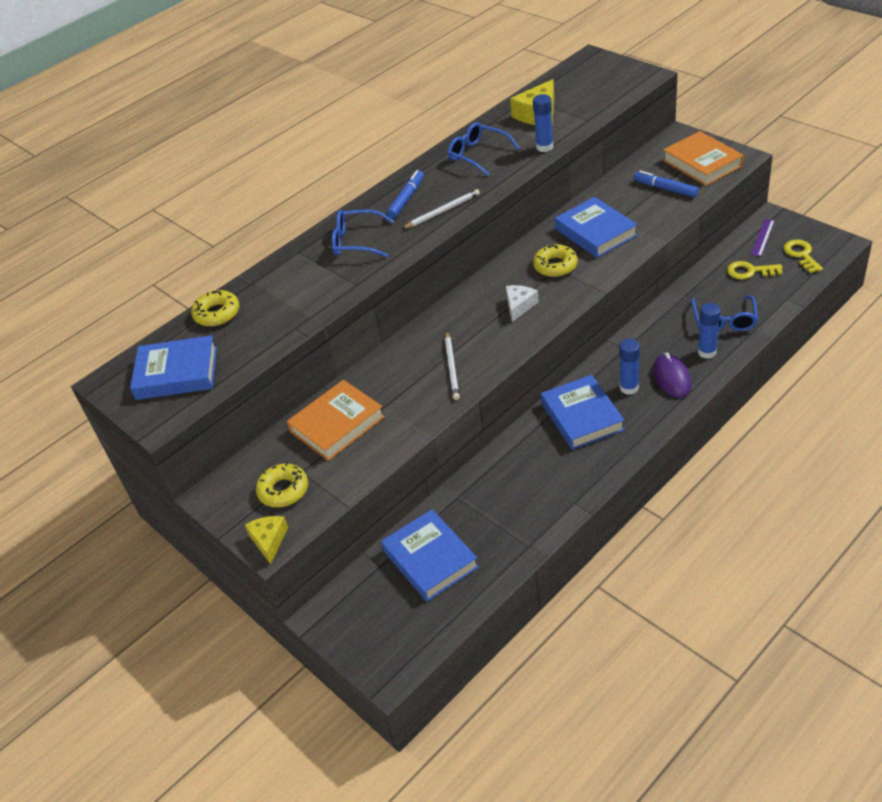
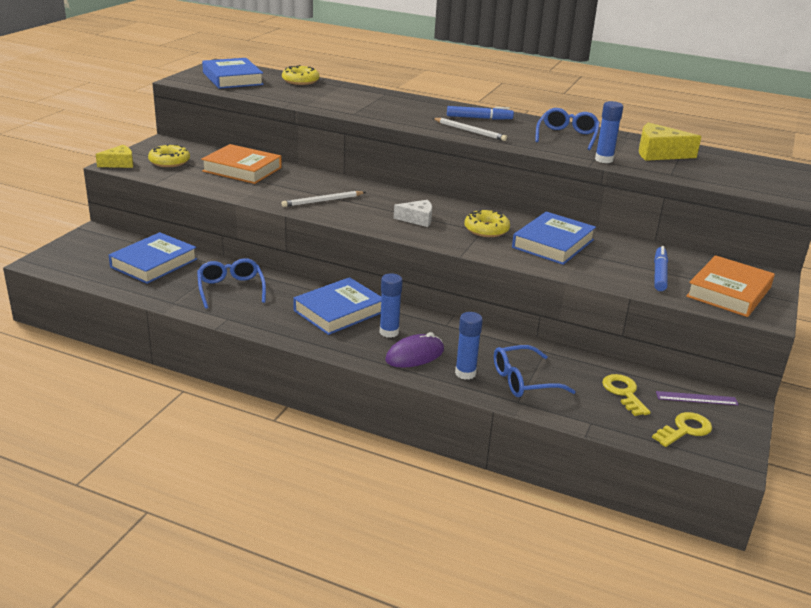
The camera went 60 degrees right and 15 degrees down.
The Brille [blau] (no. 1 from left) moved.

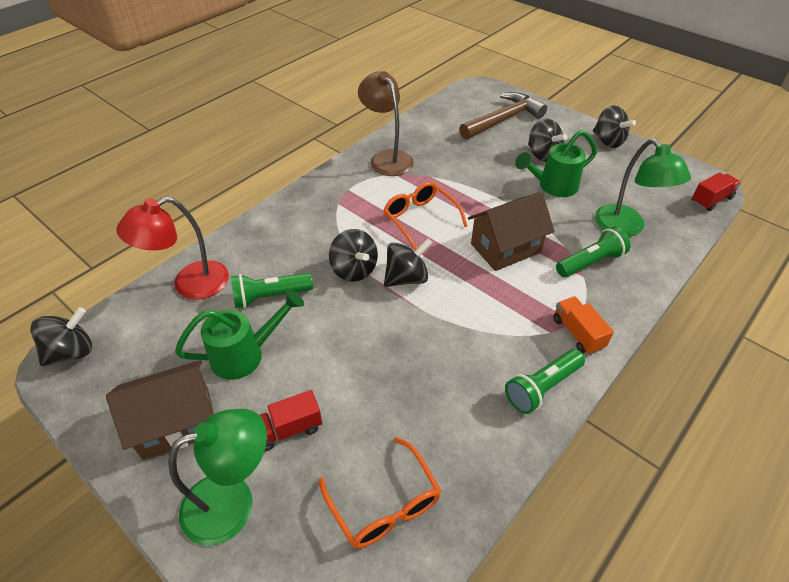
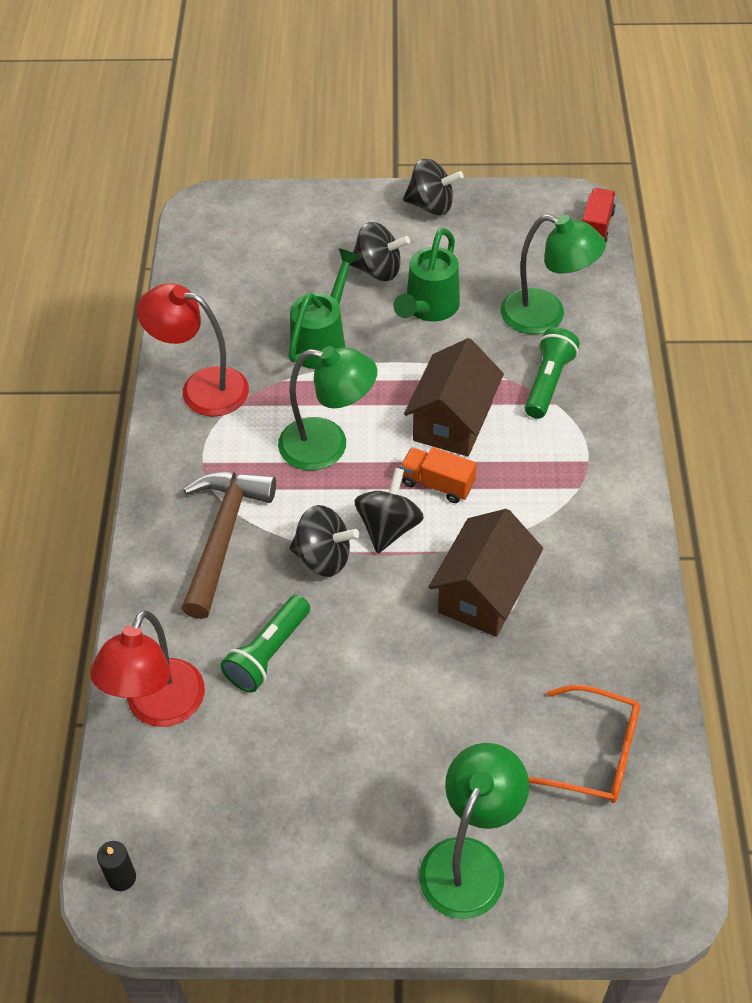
The camera went 40 degrees left and 5 degrees up.
The Lastwagen [rot] (no. 1 from left) disappeared.
The Taschenlampe [grün] (no. 2 from left) disappeared.
The Haus [braun] (no. 1 from left in the first image) moved.
The Gießkanne [grün] (no. 1 from left) moved.
The Hammer [braun] moved.
The Lastwagen [orange] moved.
The Kreisel [schwarz] (no. 1 from left) was replaced by the Kerze [schwarz].
The Brille [orange] (no. 2 from left) was replaced by the Lampe [grün] (no. 1 from left).
The Lampe [braun] became the Lampe [rot] (no. 2 from left).

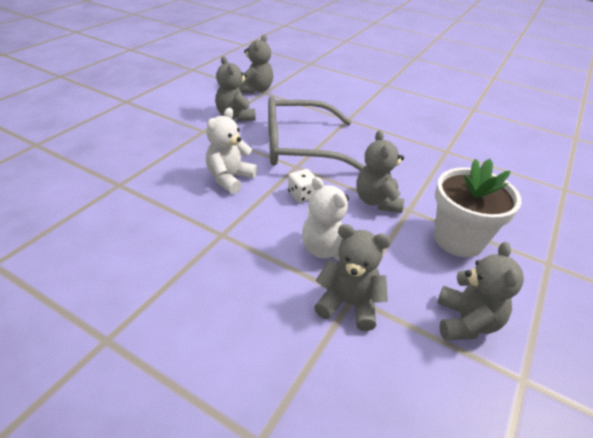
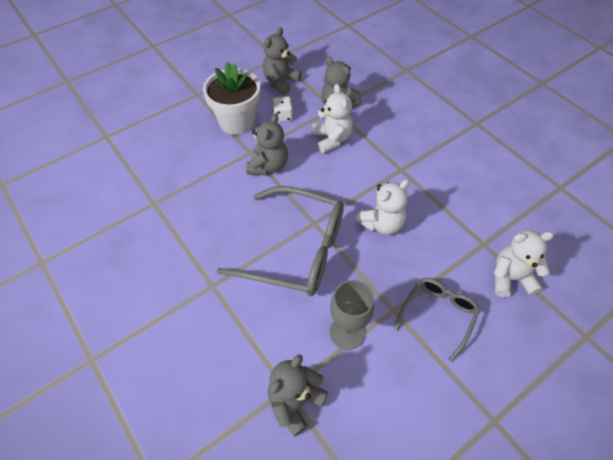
The camera went 155 degrees left and 15 degrees up.
The Brille [grau] (no. 2 from left) appeared.
The Teddybär [weiß] (no. 3 from left) appeared.
The Spielwürfel [weiß] moved.
The Teddybär [grau] (no. 1 from left) was replaced by the Kelch [grau].

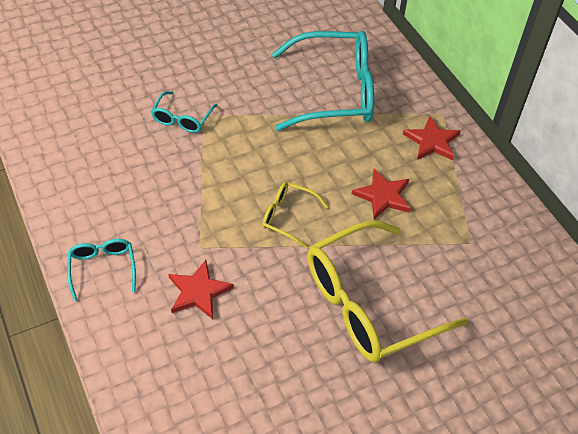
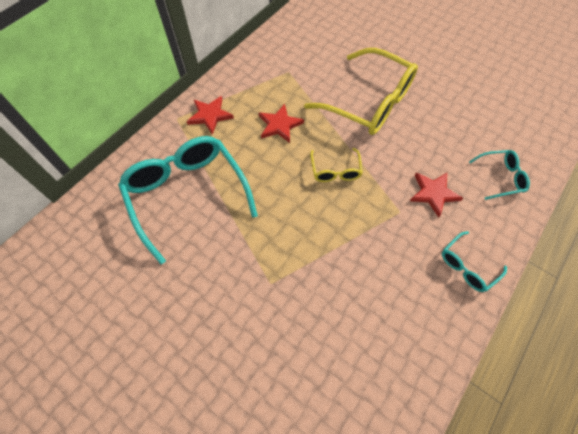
The camera went 115 degrees left and 10 degrees up.
The Brille [türkis] (no. 2 from left in the first image) moved.

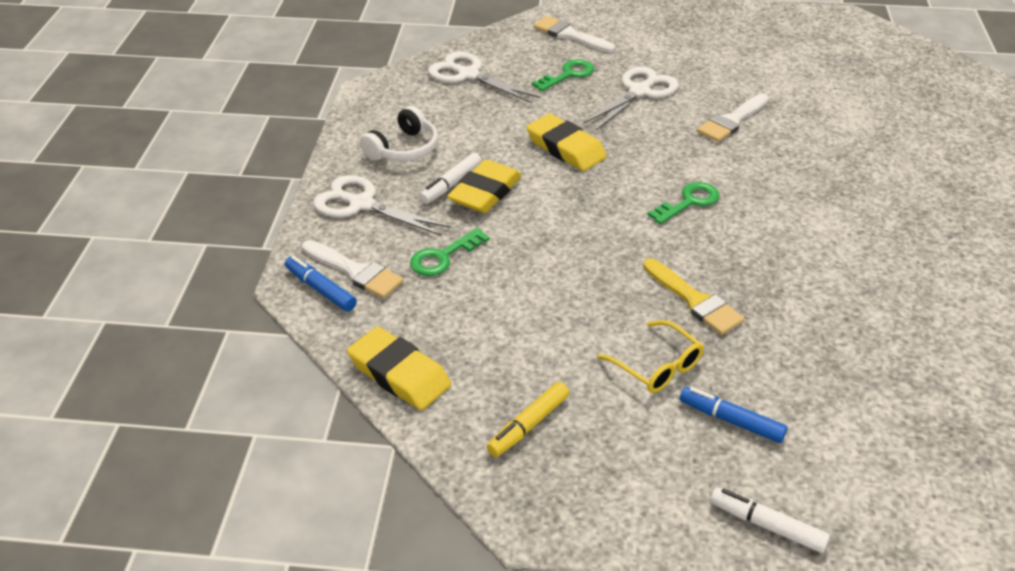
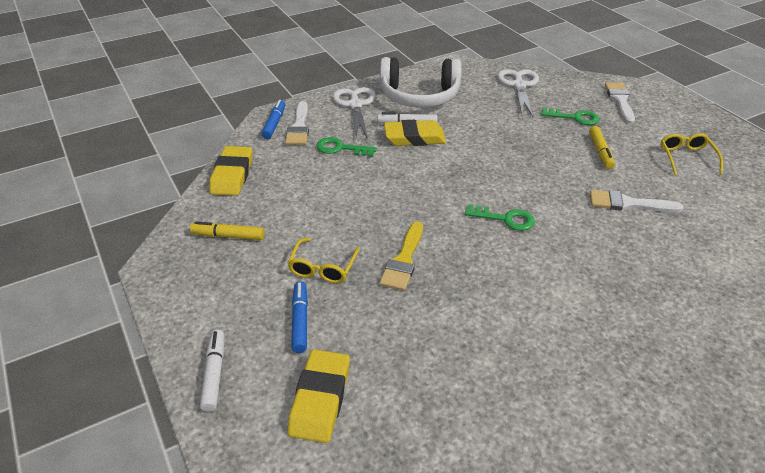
The camera went 55 degrees right and 0 degrees up.
The Brille [gelb] (no. 2 from left) appeared.
The Radiergummi [gelb] (no. 3 from left in the first image) moved.
The Schere [weiß] (no. 3 from left) was replaced by the Filzstift [gelb] (no. 2 from left).
The Kopfhörer [weiß] changed to 1.66 times the size.

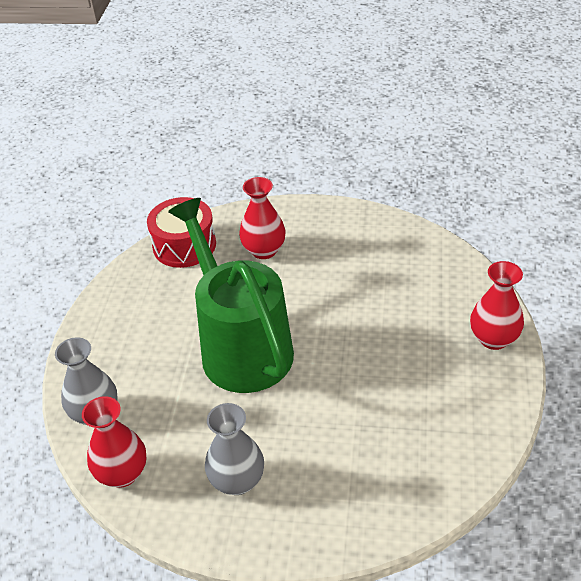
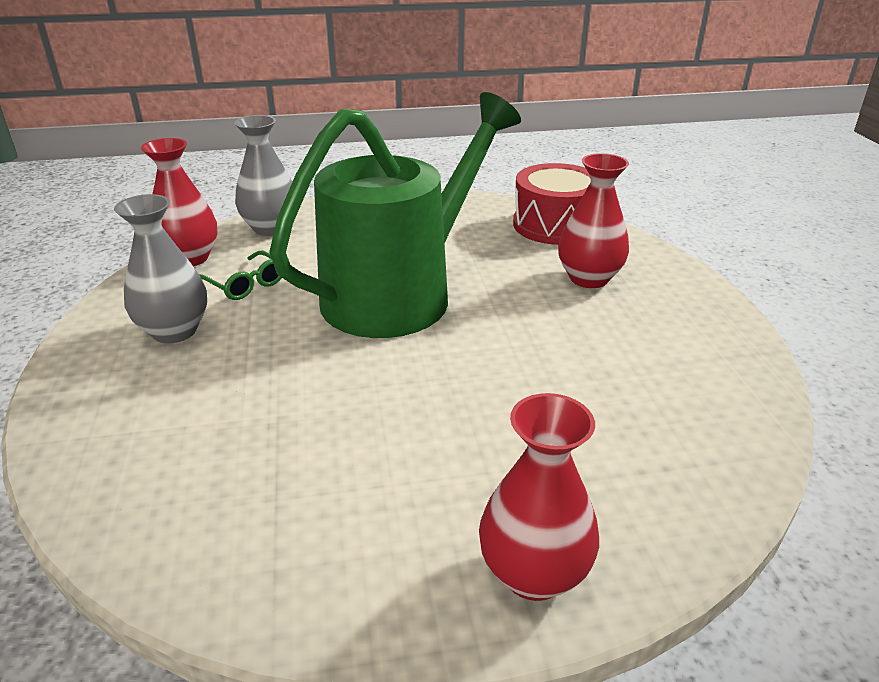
The camera went 70 degrees right and 10 degrees down.
The Brille [grün] appeared.

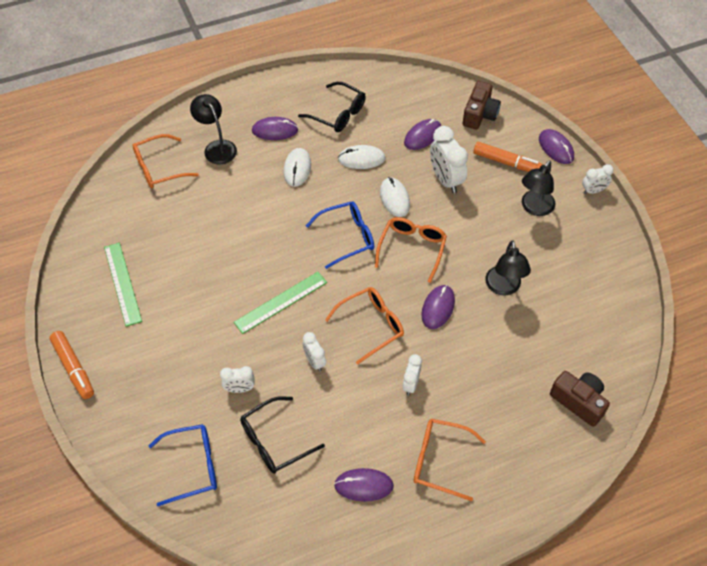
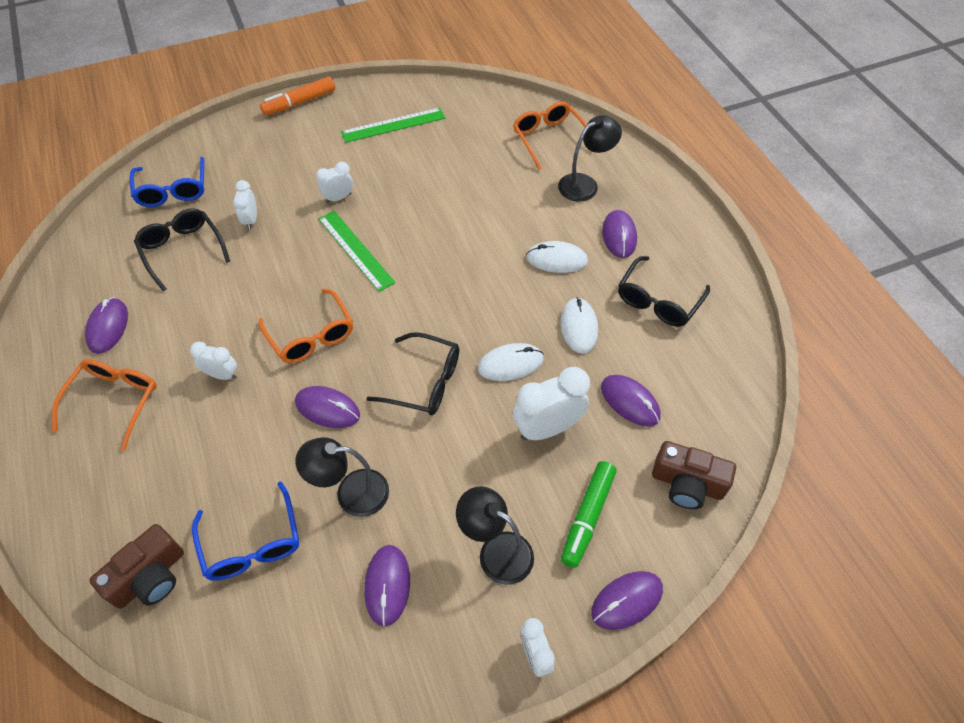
The camera went 90 degrees right and 0 degrees up.
The Computermaus [lila] (no. 3 from left) appeared.
The Wecker [weiß] (no. 2 from left in the first image) moved.
The Brille [blau] (no. 2 from left) moved.
The Brille [orange] (no. 3 from left) became the Brille [schwarz] (no. 2 from left).
The Filzstift [orange] (no. 2 from left) became the Filzstift [grün].

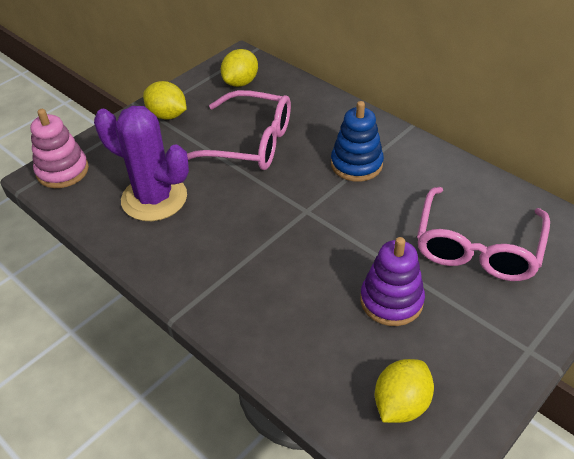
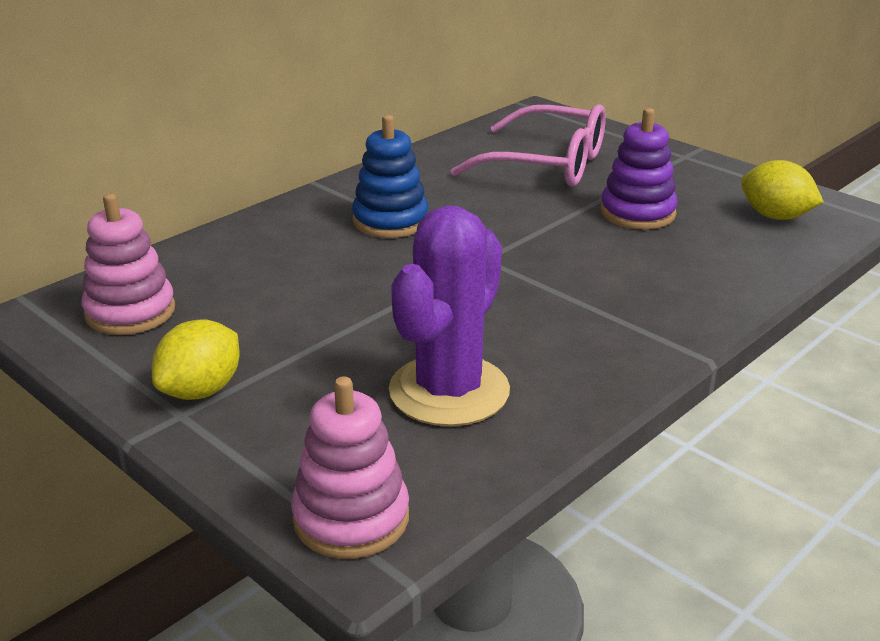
The camera went 90 degrees left and 15 degrees down.
The Brille [rosa] (no. 1 from left) disappeared.
The Zitrone [gelb] (no. 2 from left) was replaced by the Stapelspielzeug [rosa] (no. 1 from left).

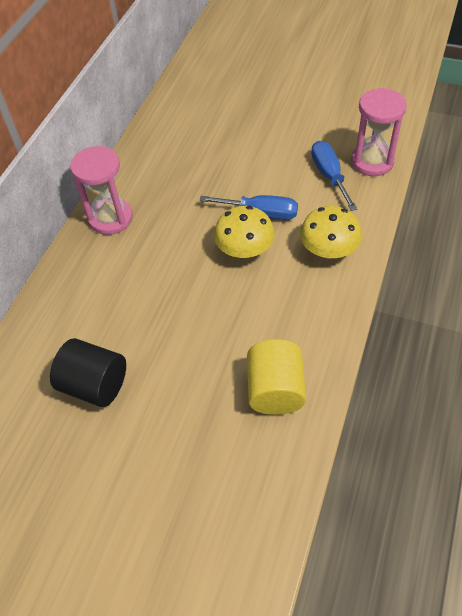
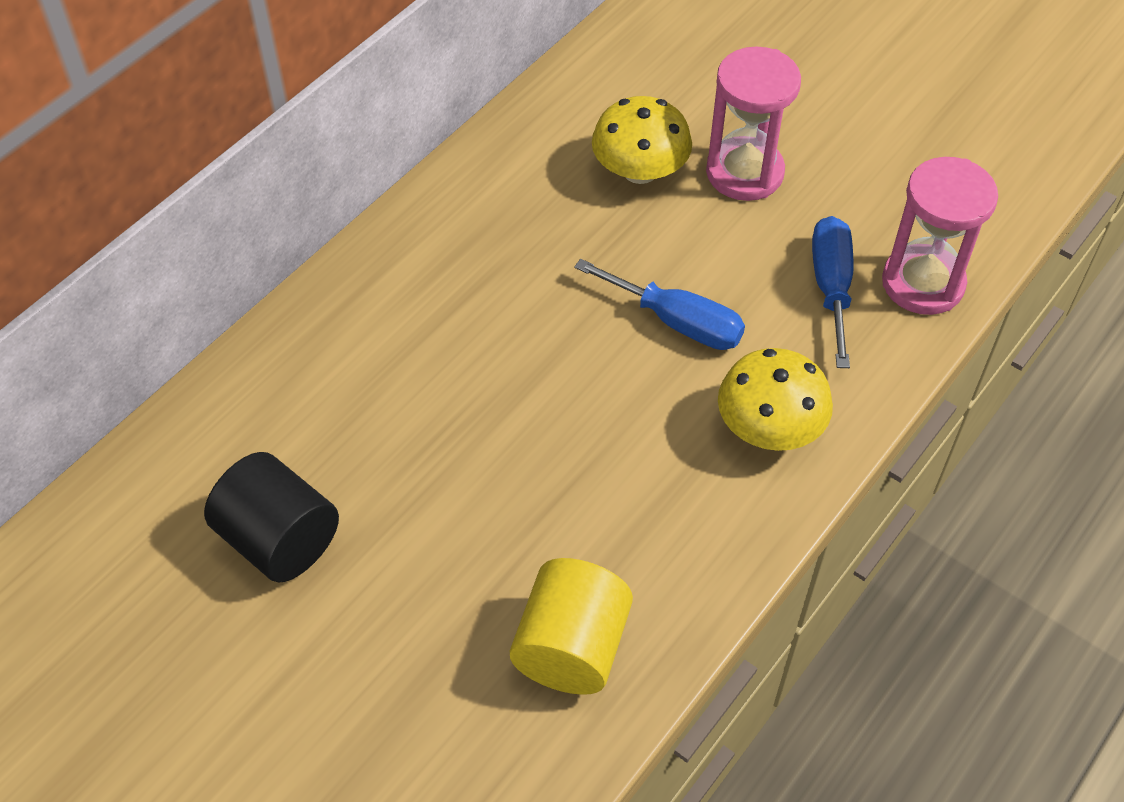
The camera went 15 degrees right and 0 degrees up.
The Sanduhr [rosa] (no. 1 from left) moved.
The Pilz [gelb] (no. 1 from left) moved.

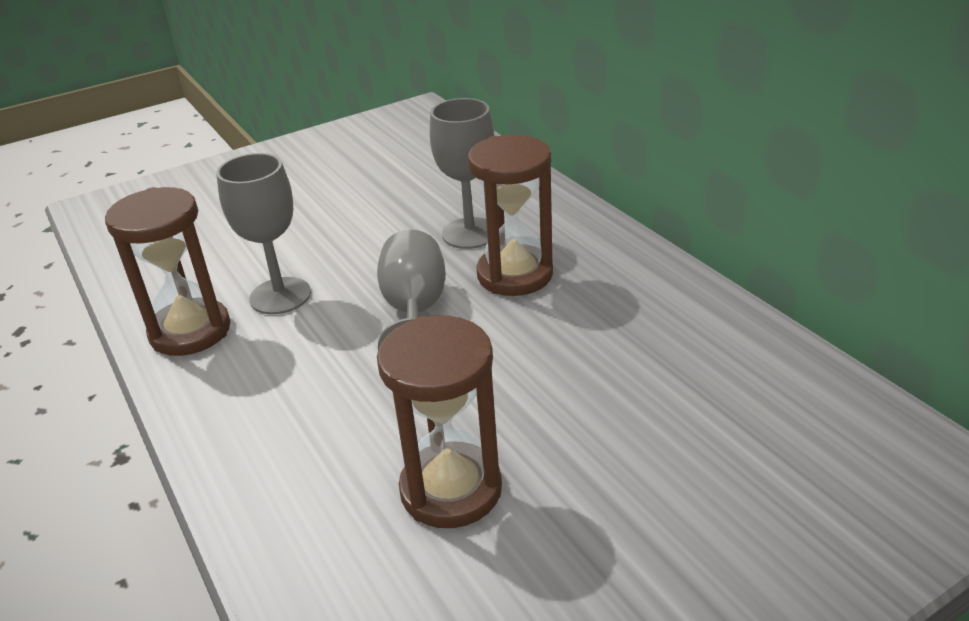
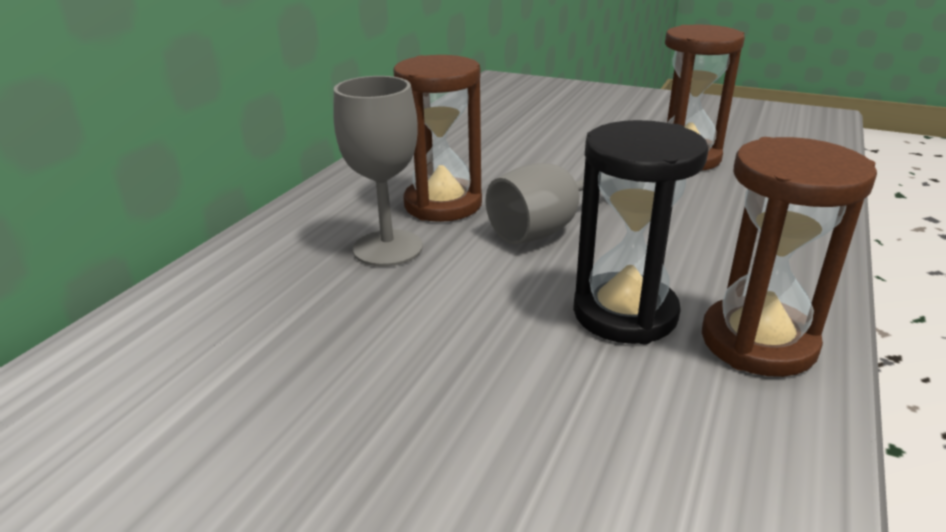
The camera went 125 degrees left and 5 degrees down.
The Kelch [grau] (no. 1 from left) was replaced by the Sanduhr [schwarz].

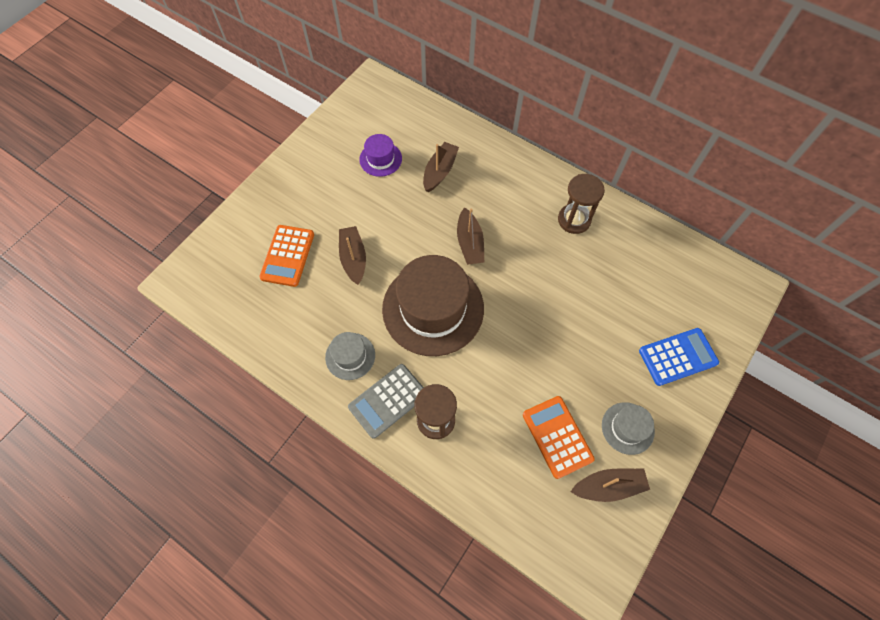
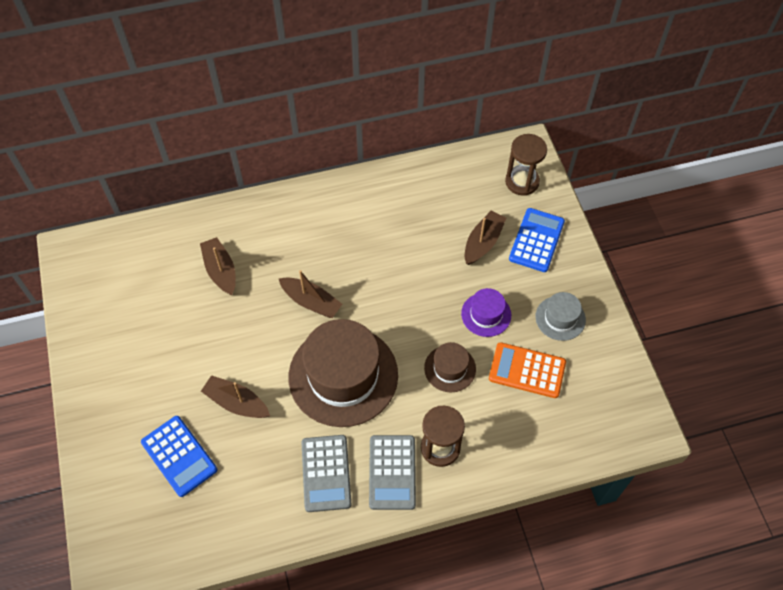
The camera went 50 degrees left and 5 degrees down.
The Hut [braun] (no. 2 from left) appeared.
The Hut [lila] moved.
The Sanduhr [braun] (no. 2 from left) moved.
The Boot [braun] (no. 4 from left) moved.
The Hut [grau] (no. 1 from left) was replaced by the Taschenrechner [grau] (no. 1 from left).
The Taschenrechner [orange] (no. 1 from left) became the Taschenrechner [blau] (no. 1 from left).

